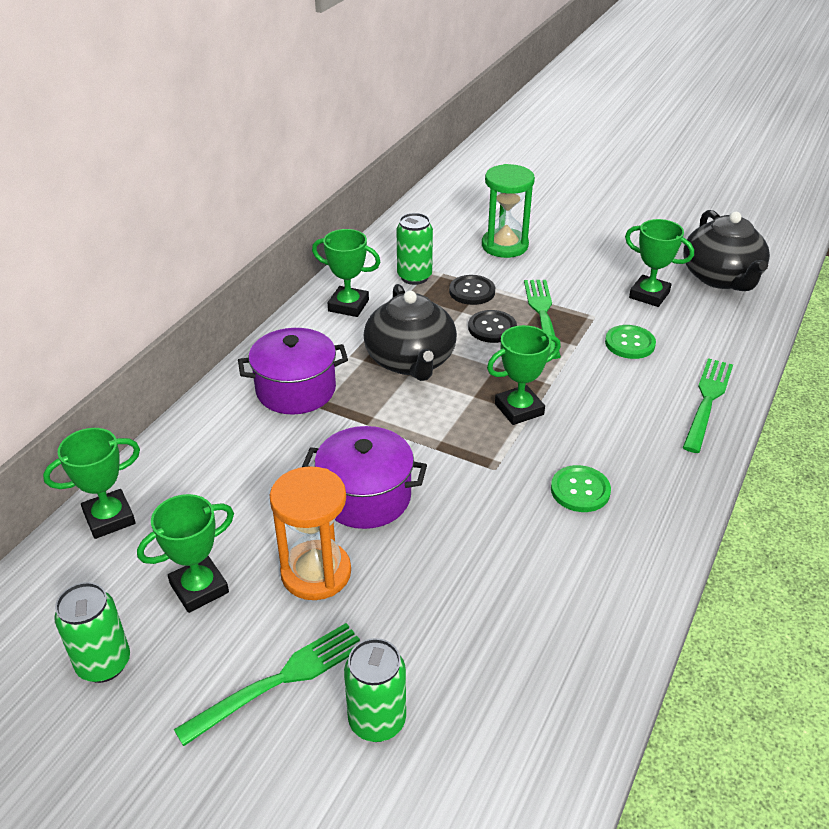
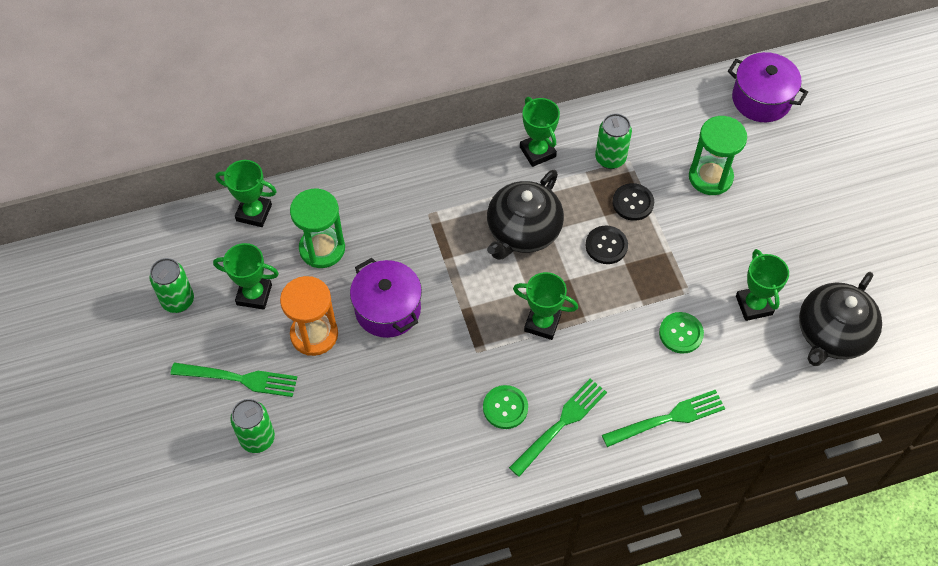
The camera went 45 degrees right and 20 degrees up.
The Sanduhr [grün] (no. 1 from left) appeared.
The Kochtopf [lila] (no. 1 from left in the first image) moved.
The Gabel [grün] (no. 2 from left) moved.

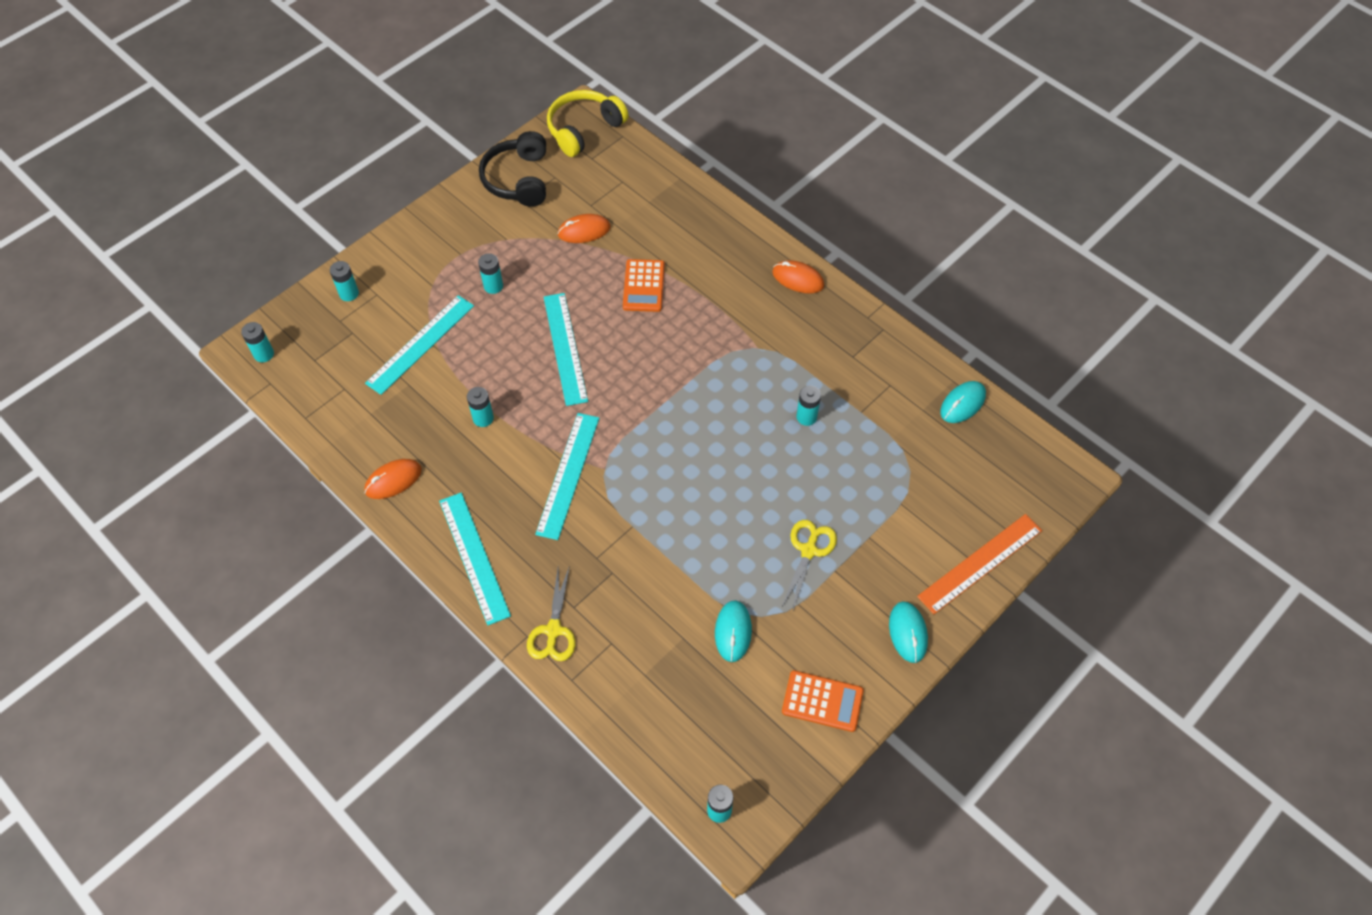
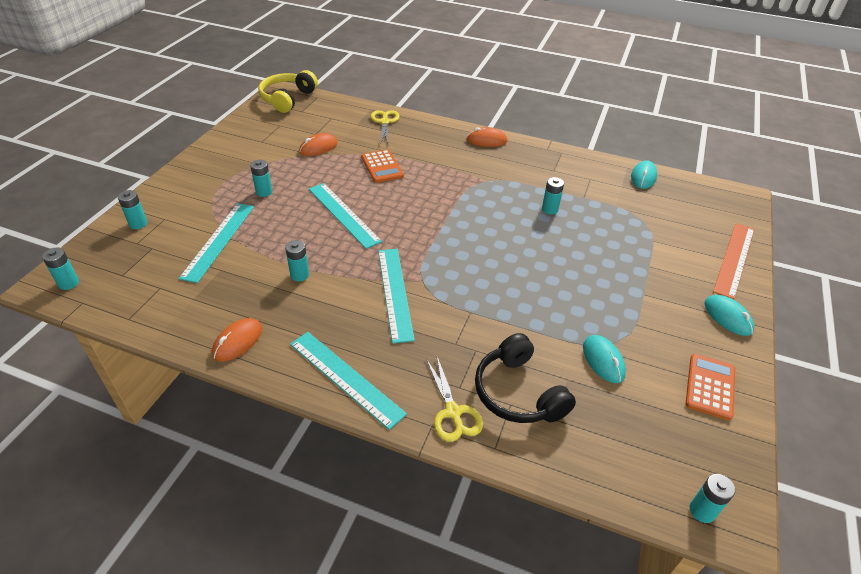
The camera went 25 degrees left and 15 degrees down.
The Kopfhörer [schwarz] moved.
The Schere [gelb] (no. 2 from left in the first image) moved.
The Taschenrechner [orange] (no. 2 from left) turned 60 degrees counterclockwise.

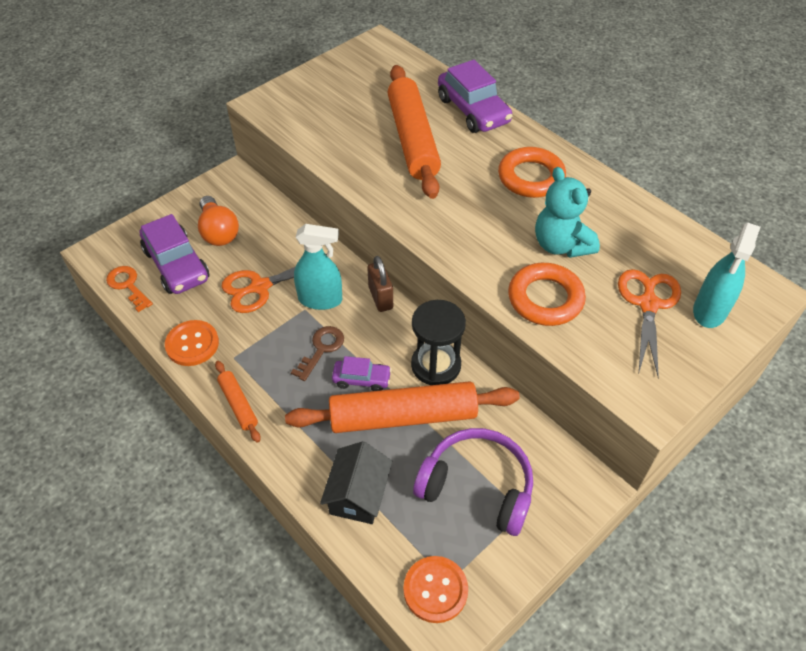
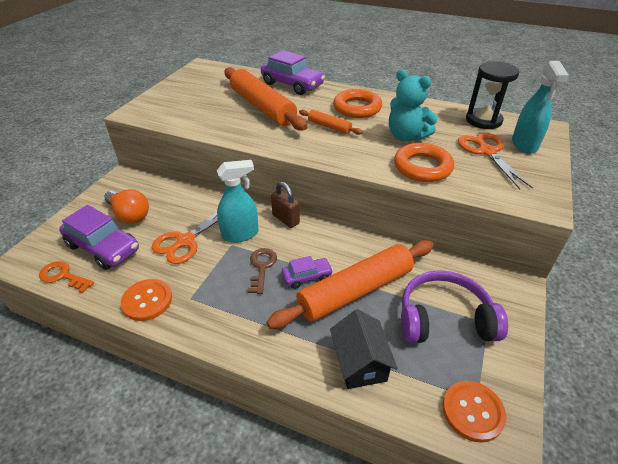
The camera went 25 degrees left and 10 degrees down.
The Nudelholz [orange] (no. 1 from left in the first image) moved.
The Sanduhr [schwarz] moved.

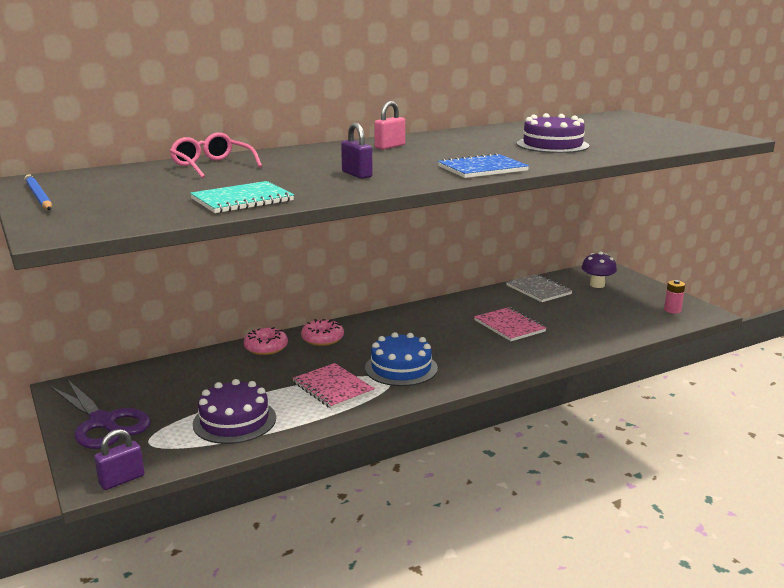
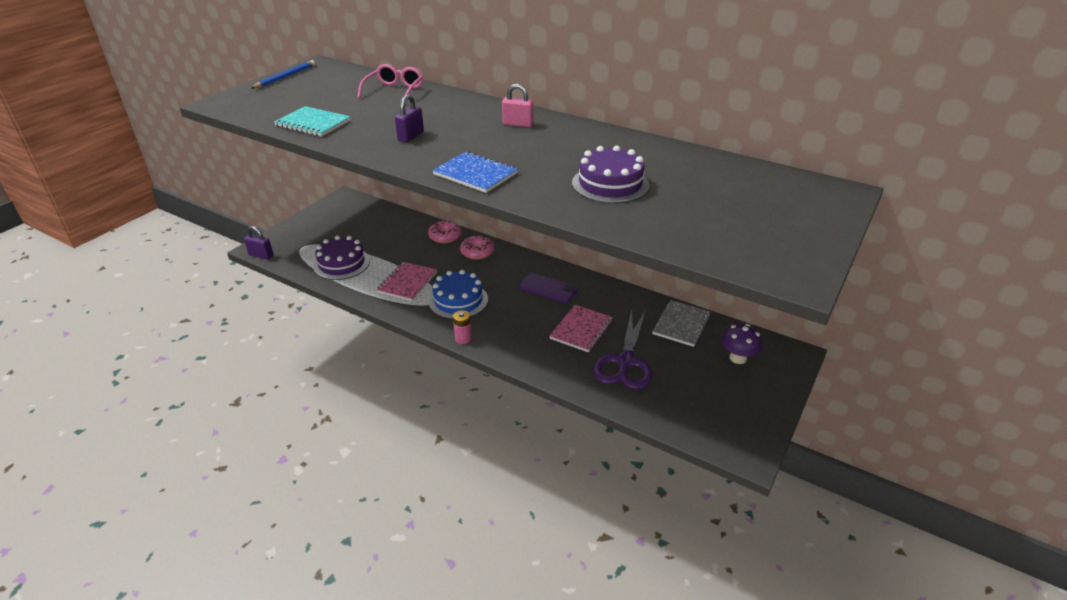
The camera went 60 degrees right and 15 degrees up.
The Handy [lila] appeared.
The Schere [lila] moved.
The Batterie [rosa] moved.

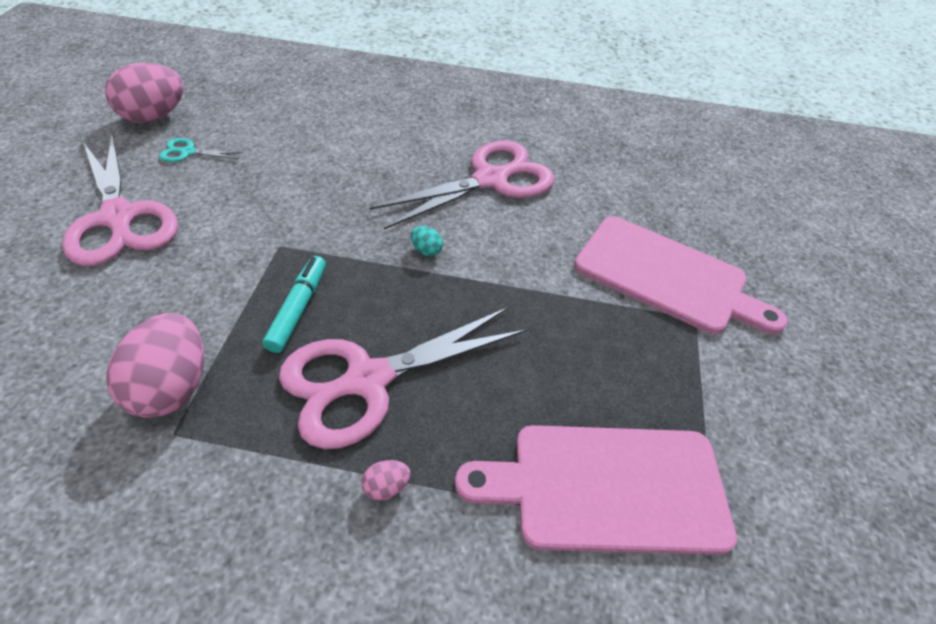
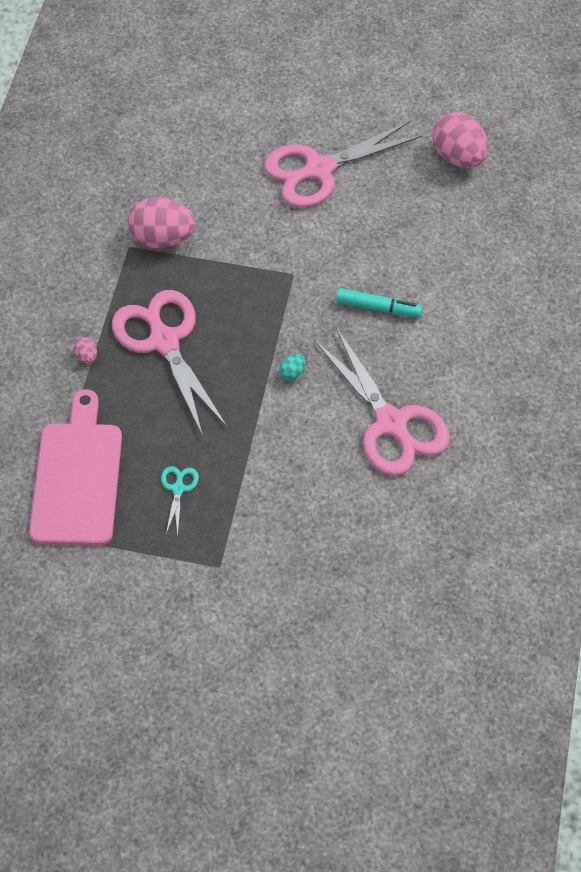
The camera went 95 degrees right and 10 degrees up.
The Schneidebrett [rosa] (no. 2 from left) disappeared.
The Schere [türkis] moved.
The Filzstift [türkis] moved.

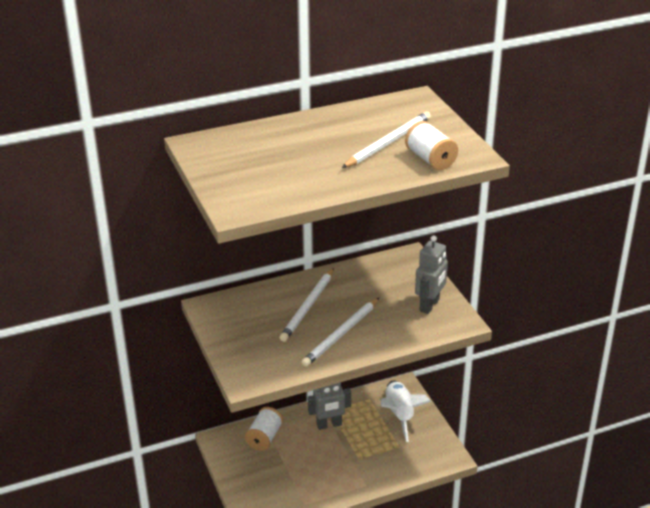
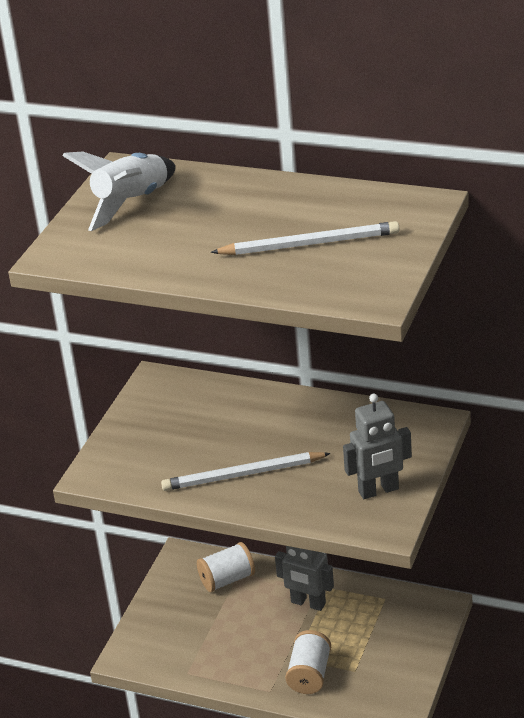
The camera went 45 degrees right and 0 degrees up.
The Bleistift [weiß] (no. 1 from left) disappeared.
The Rakete [weiß] moved.
The Garnrolle [weiß] (no. 2 from left) moved.

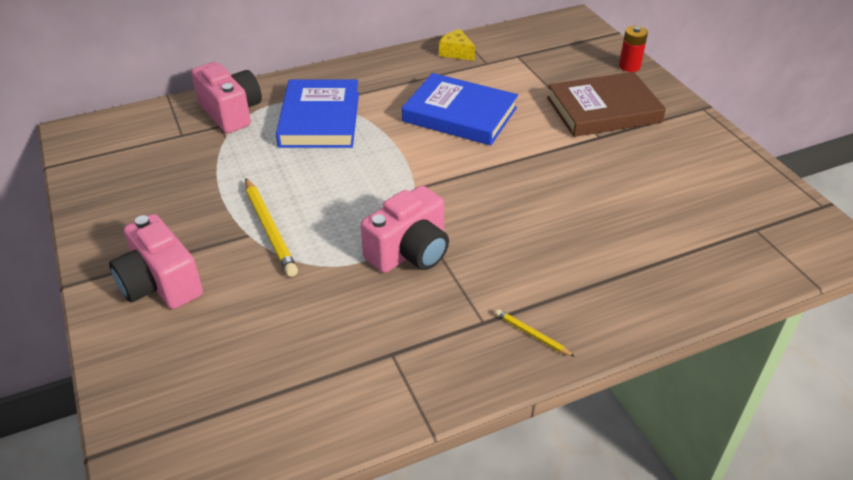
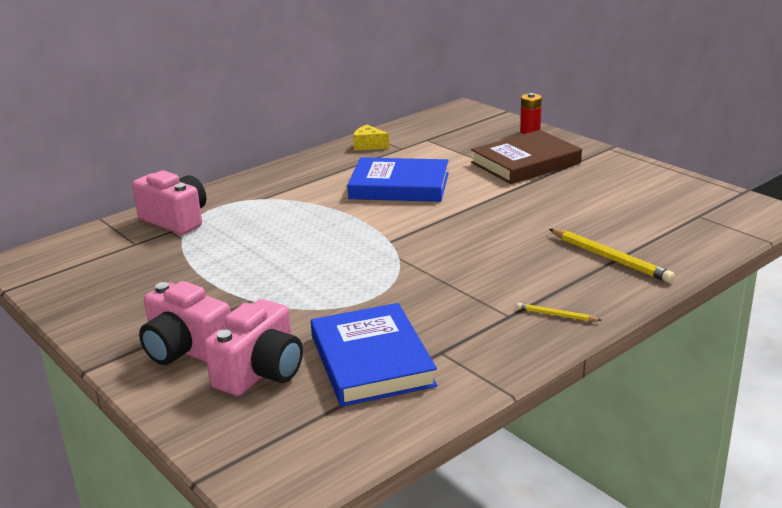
The camera went 15 degrees left and 15 degrees down.
The Bleistift [gelb] (no. 1 from left in the first image) moved.
The Buch [blau] (no. 1 from left) moved.
The Kamera [rosa] (no. 3 from left) moved.

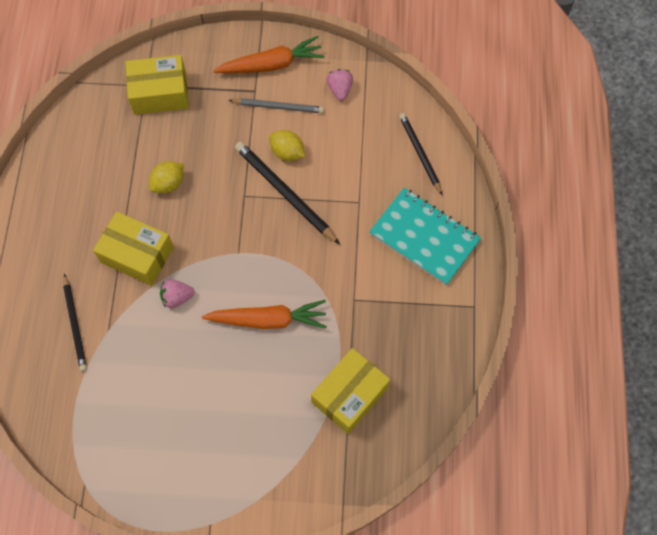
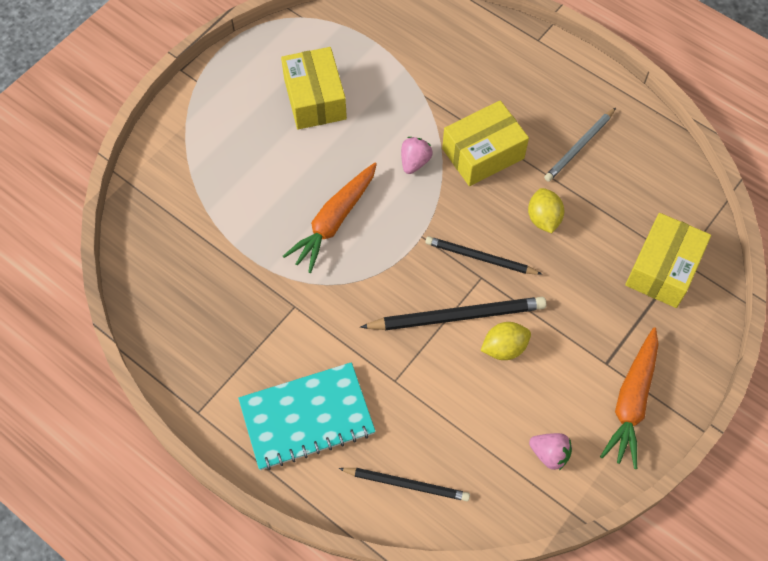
The camera went 125 degrees right and 5 degrees down.
The Bleistift [schwarz] (no. 1 from left in the first image) moved.
The Bleistift [grau] moved.
The Schachtel [gelb] (no. 3 from left in the first image) moved.

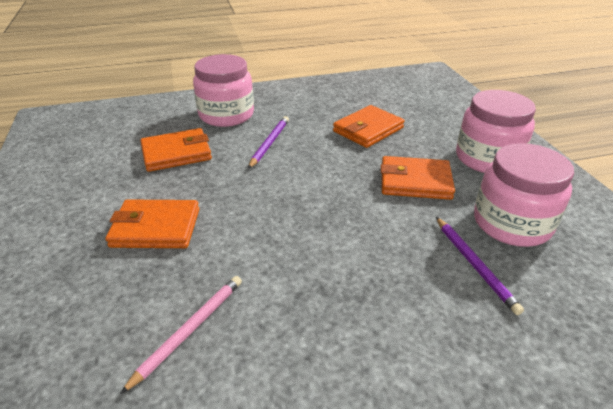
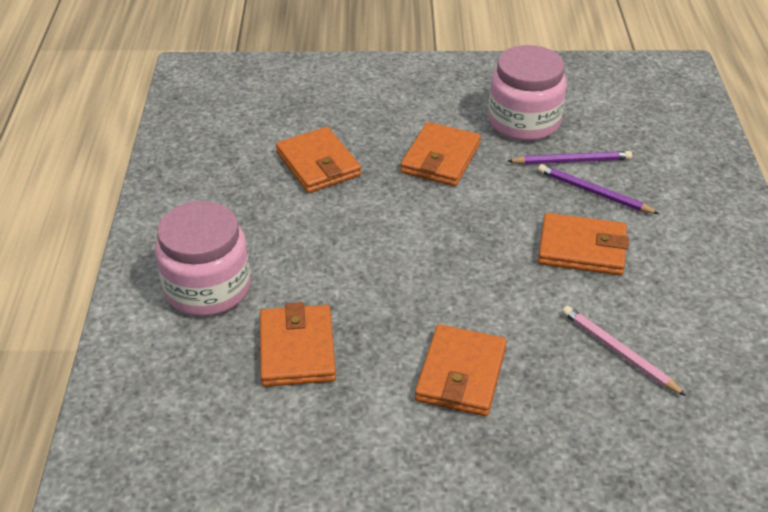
The camera went 75 degrees left and 5 degrees up.
The Einmachglas [rosa] (no. 2 from left) disappeared.
The Geldbörse [orange] (no. 5 from left) appeared.
The Bleistift [lila] (no. 1 from left in the first image) moved.

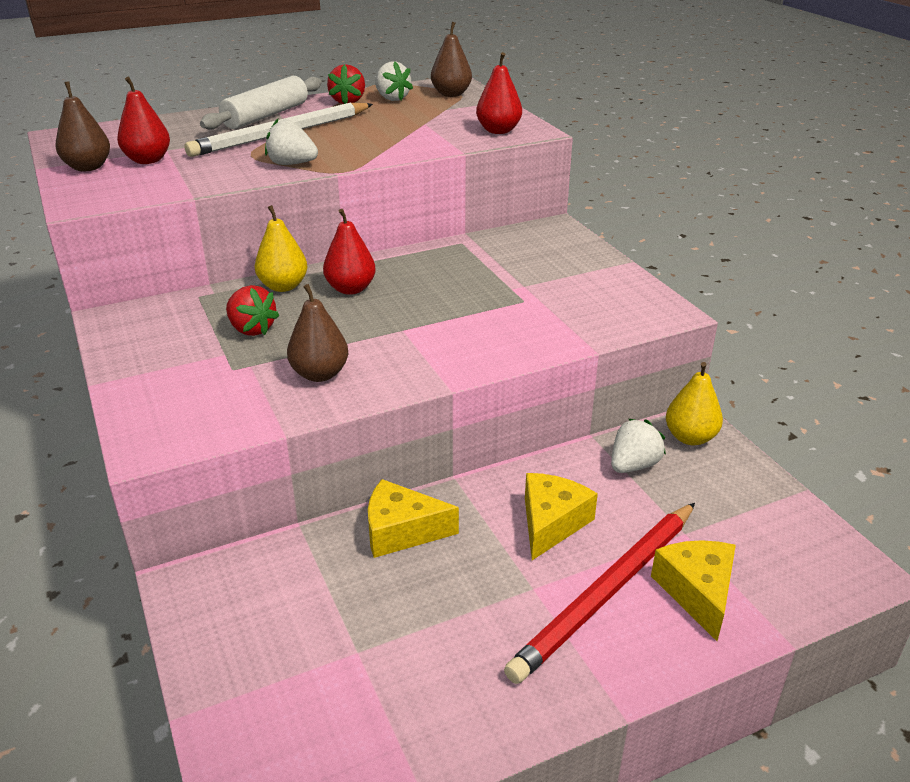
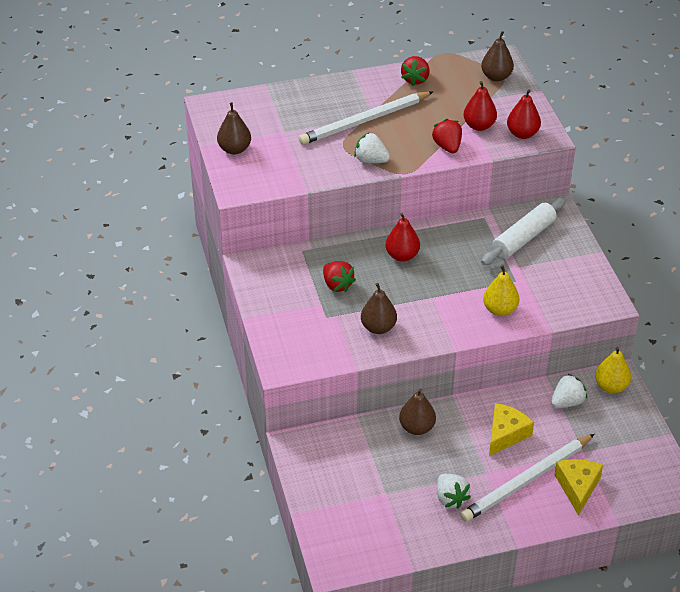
The camera went 10 degrees right and 10 degrees up.
The Erdbeere [rot] (no. 3 from left) appeared.
The Birne [rot] (no. 1 from left in the first image) moved.
The Nudelholz [weiß] moved.
The Birne [gelb] (no. 1 from left) moved.
The Erdbeere [weiß] (no. 2 from left) moved.
The Käse [gelb] (no. 1 from left) was replaced by the Birne [braun] (no. 3 from left).
The Bleistift [rot] became the Bleistift [weiß] (no. 2 from left).

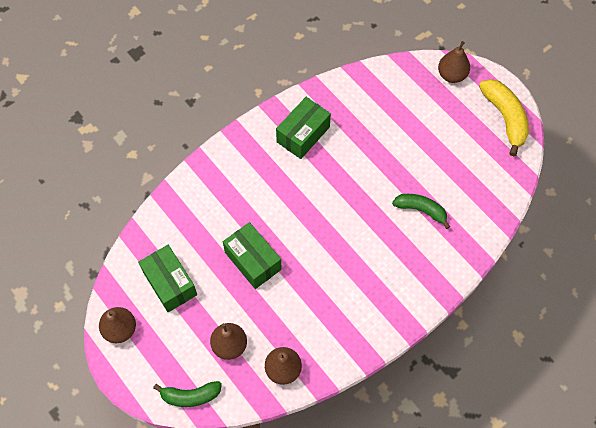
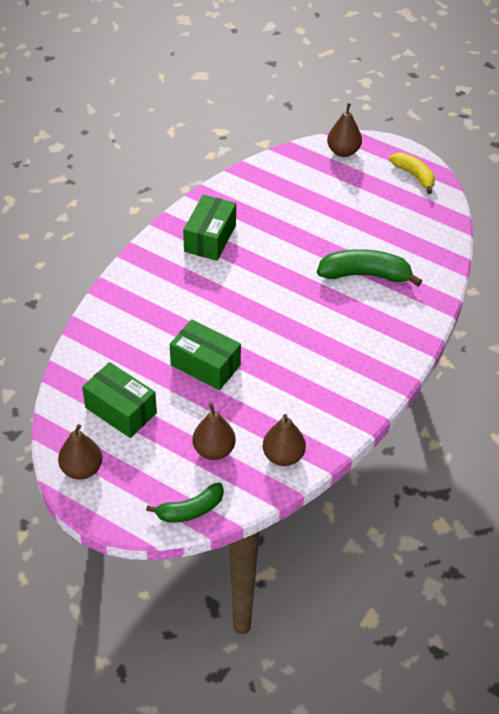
The camera went 20 degrees left and 15 degrees down.
The Banane [grün] (no. 2 from left) changed to 1.50 times the size.
The Banane [gelb] changed to 0.67 times the size.

